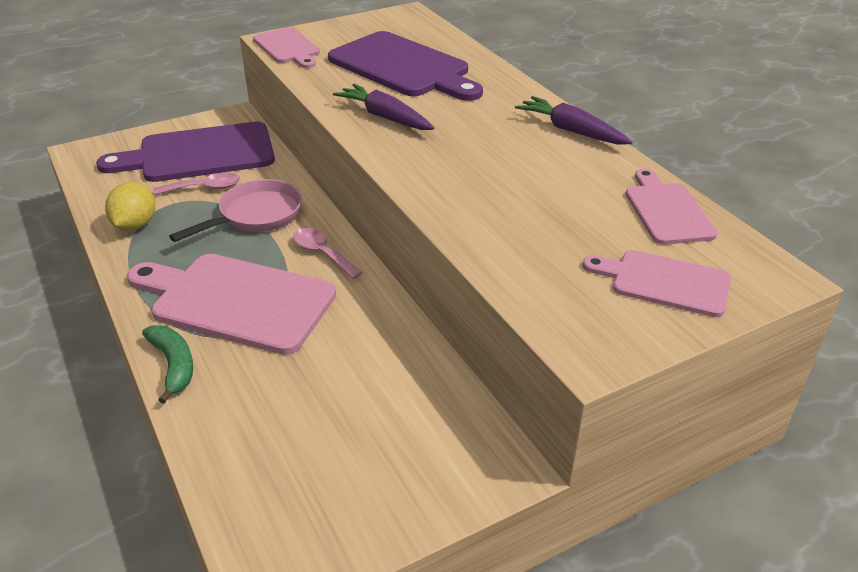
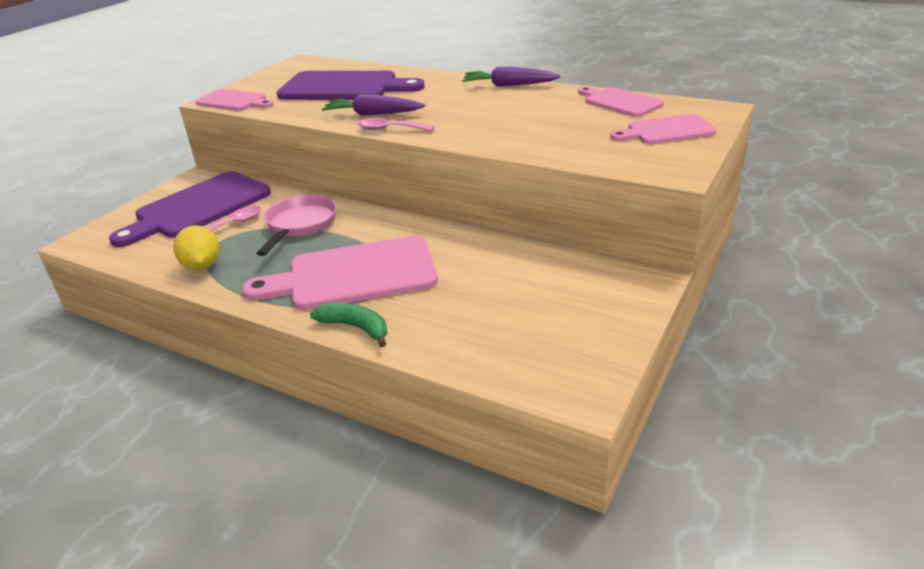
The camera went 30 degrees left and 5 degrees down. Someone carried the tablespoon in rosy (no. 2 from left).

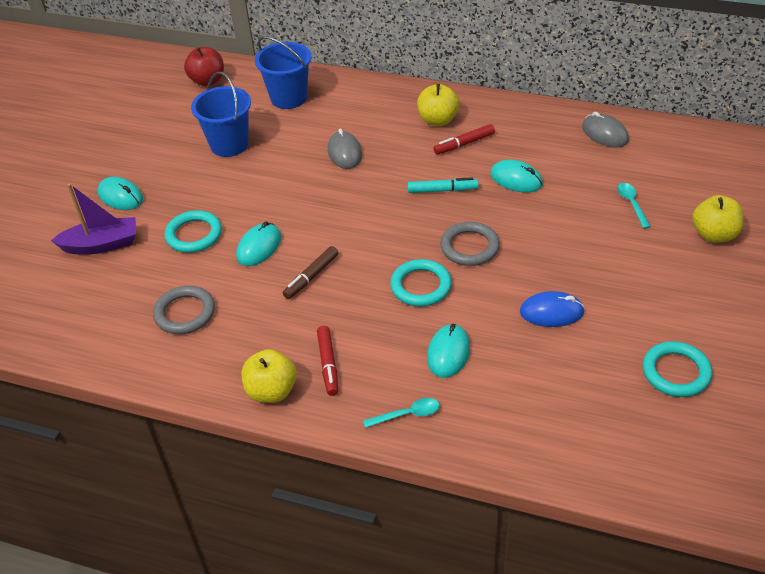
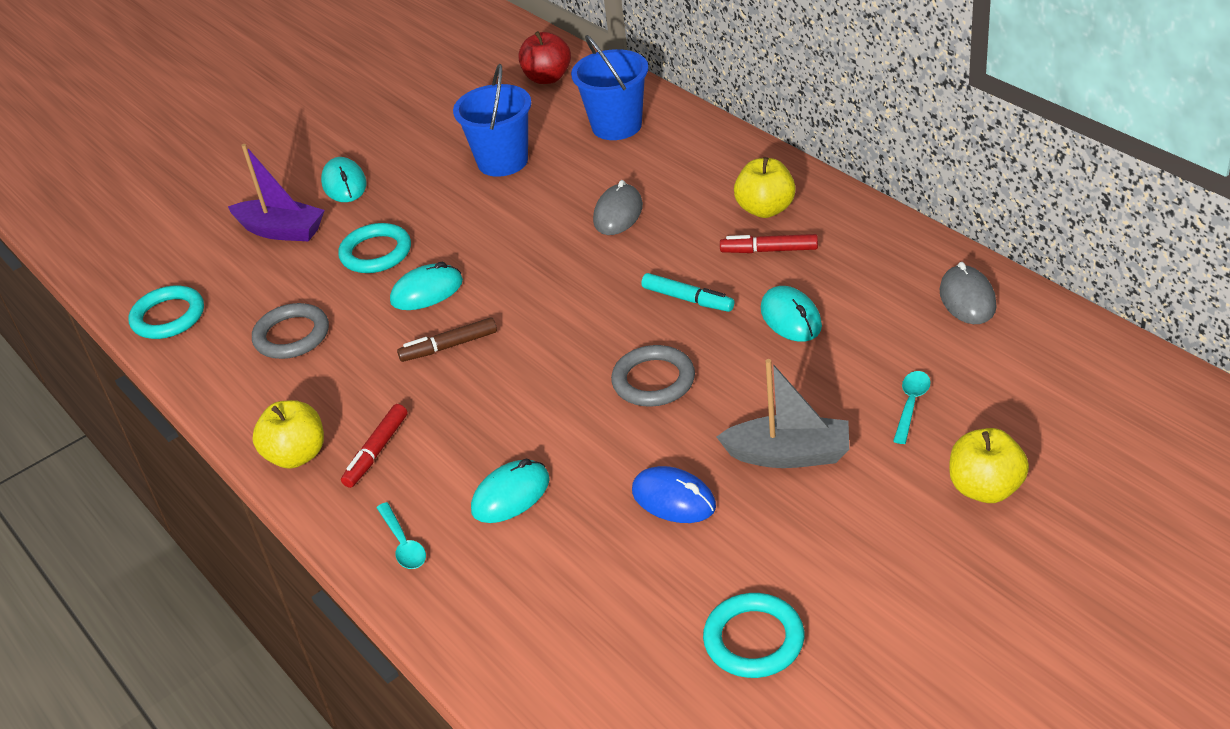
The camera went 35 degrees right and 5 degrees down. Someone carried the ring in turquoise (no. 2 from left in the first image). Someone rotated the tablespoon in turquoise (no. 1 from left) by 45 degrees clockwise. Someone put down the toy boat in grey.

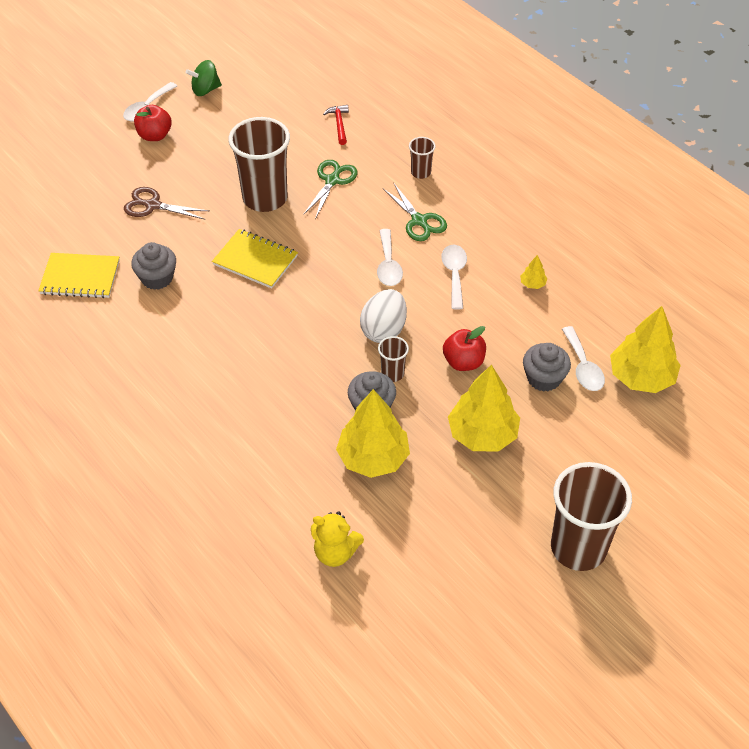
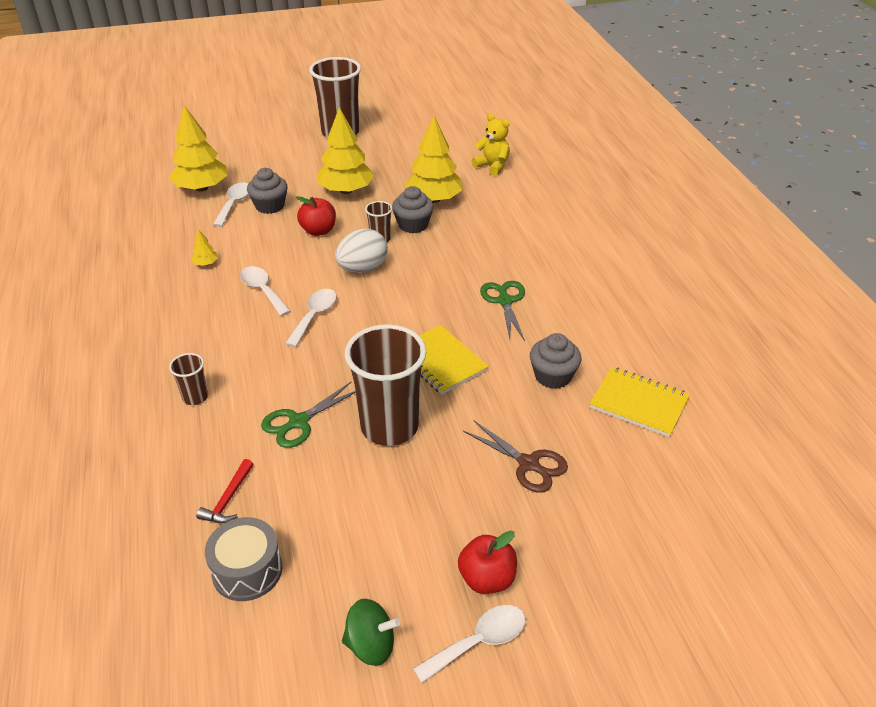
The camera went 155 degrees left and 10 degrees down. Someone carried the pair of scissors in green (no. 2 from left). Someone rotated the tablespoon in pure white (no. 3 from left in the first image) by 120 degrees clockwise. Someone put down the drum in grey.

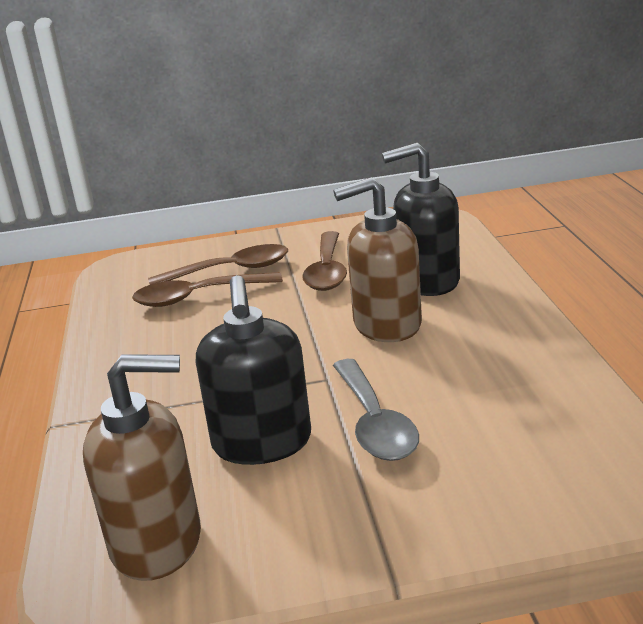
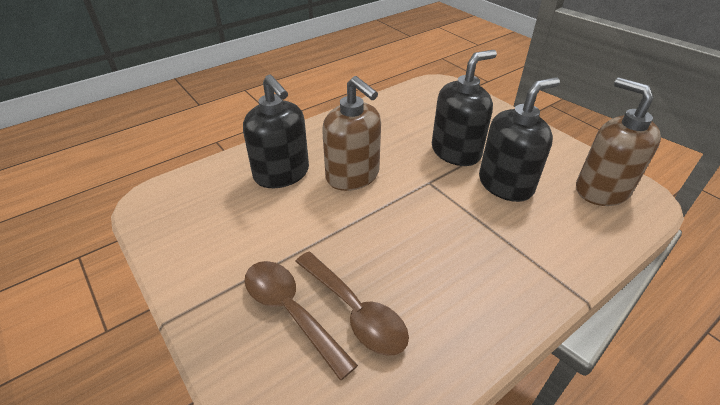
The camera went 120 degrees left and 15 degrees up. Someone took away the tablespoon in dark brown (no. 3 from left). Someone swapped the tablespoon in grey for the soap pump in jet-black (no. 2 from left).

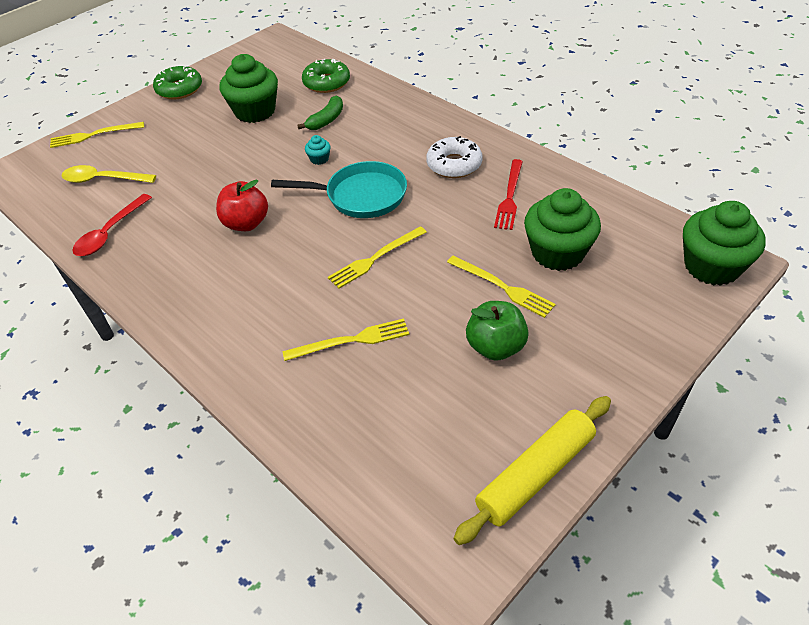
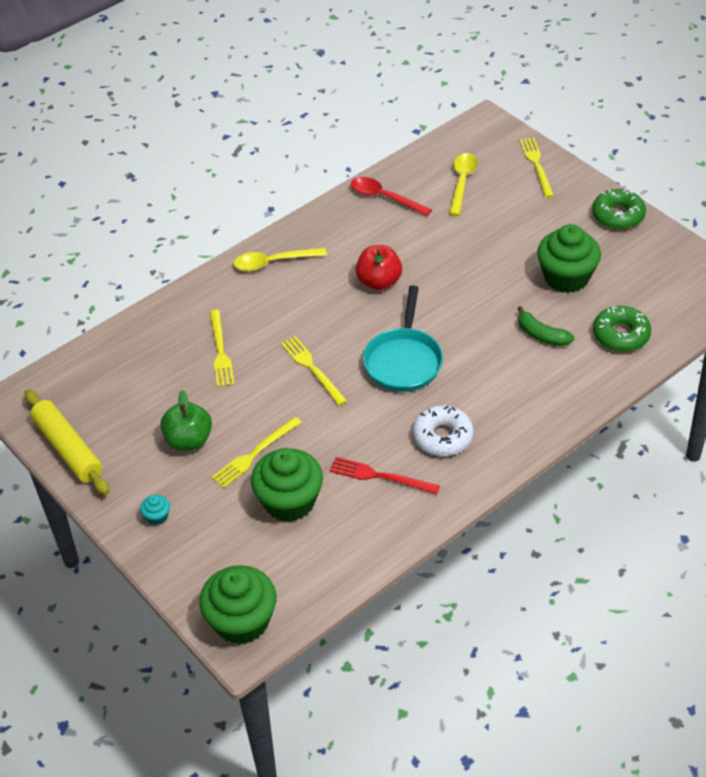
The camera went 95 degrees right and 0 degrees up. Someone carried the fairy cake in turquoise. Someone put down the tablespoon in golden (no. 1 from left).

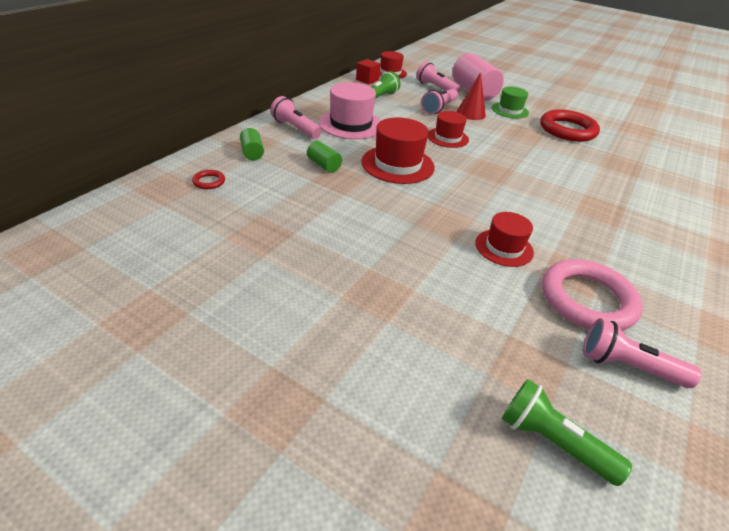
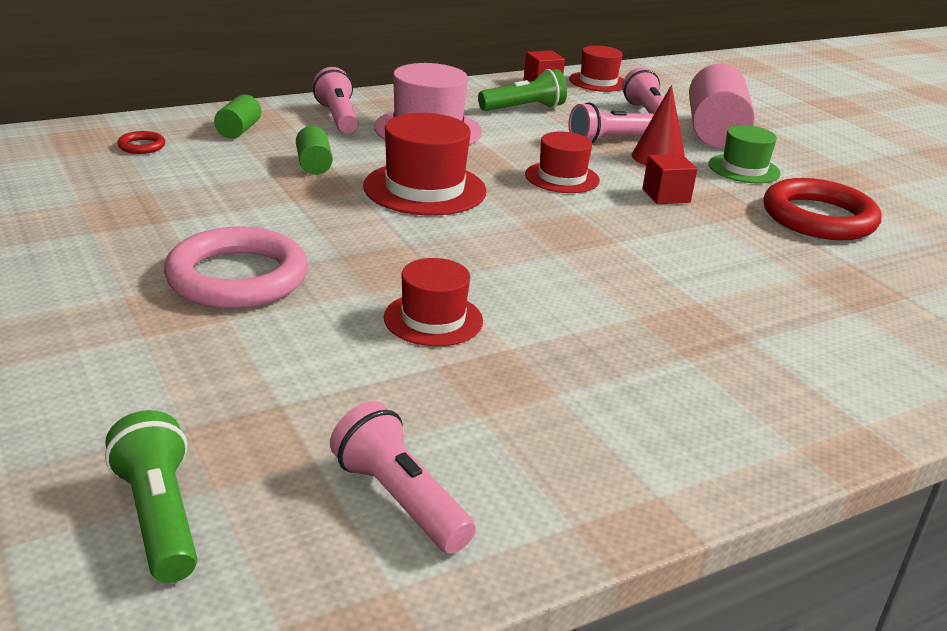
The camera went 30 degrees right and 10 degrees down. Someone carried the ring in rosy. Someone put down the solid cube in crimson (no. 2 from left).

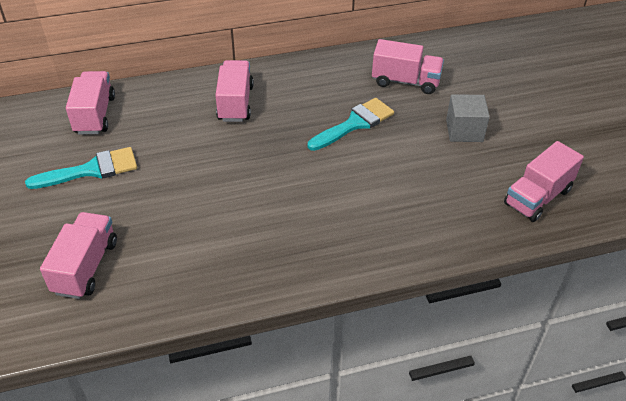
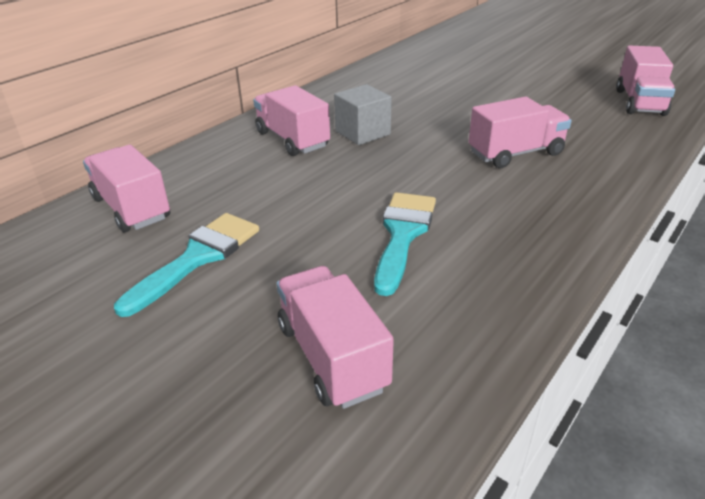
The camera went 35 degrees left and 10 degrees down. Someone carried the lorry in rosy (no. 4 from left). Someone carried the solid cube in grey. Someone carried the brush in turquoise (no. 2 from left).

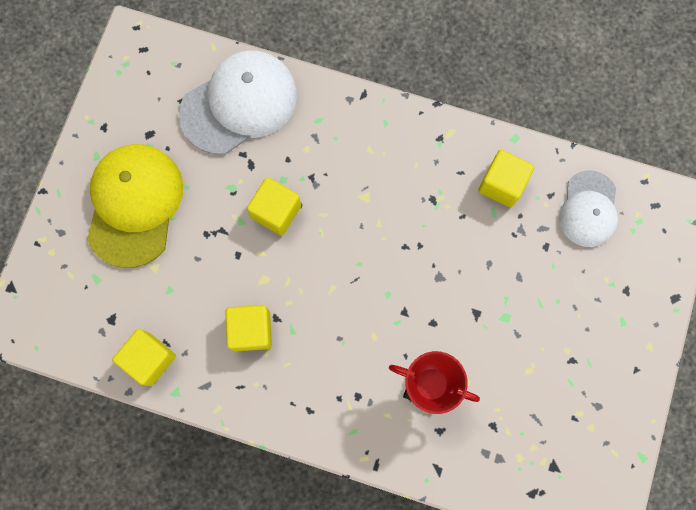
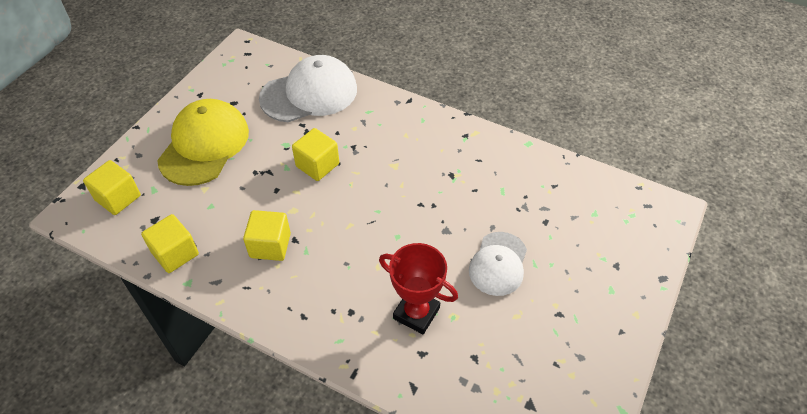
The camera went 10 degrees right and 25 degrees down. Someone carried the solid cube in golden (no. 4 from left in the first image). Someone carried the cap in pure white (no. 2 from left).

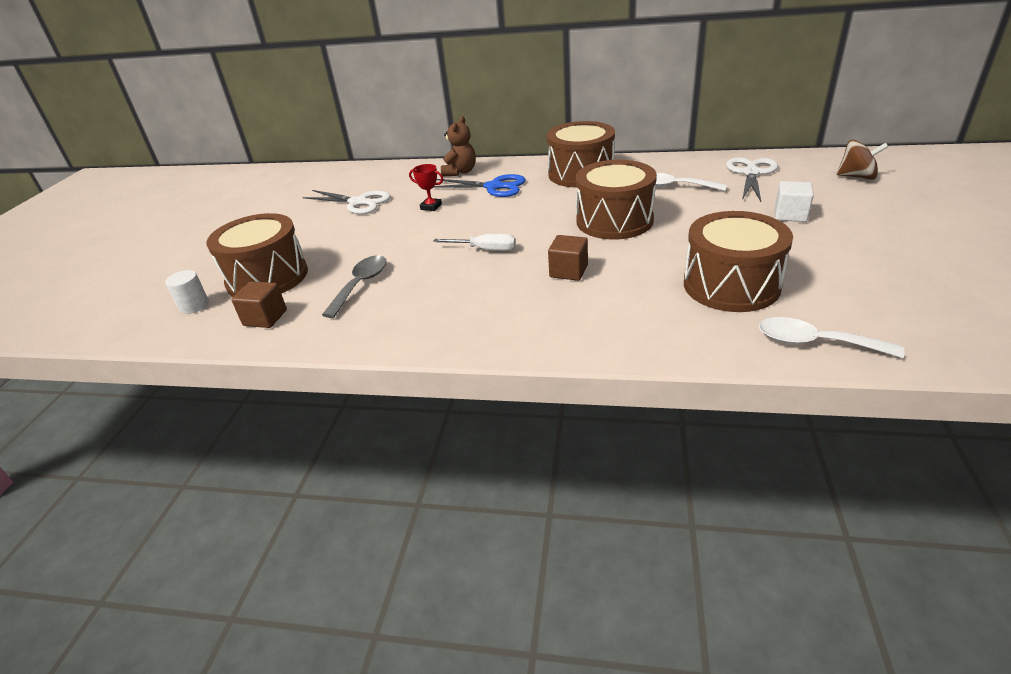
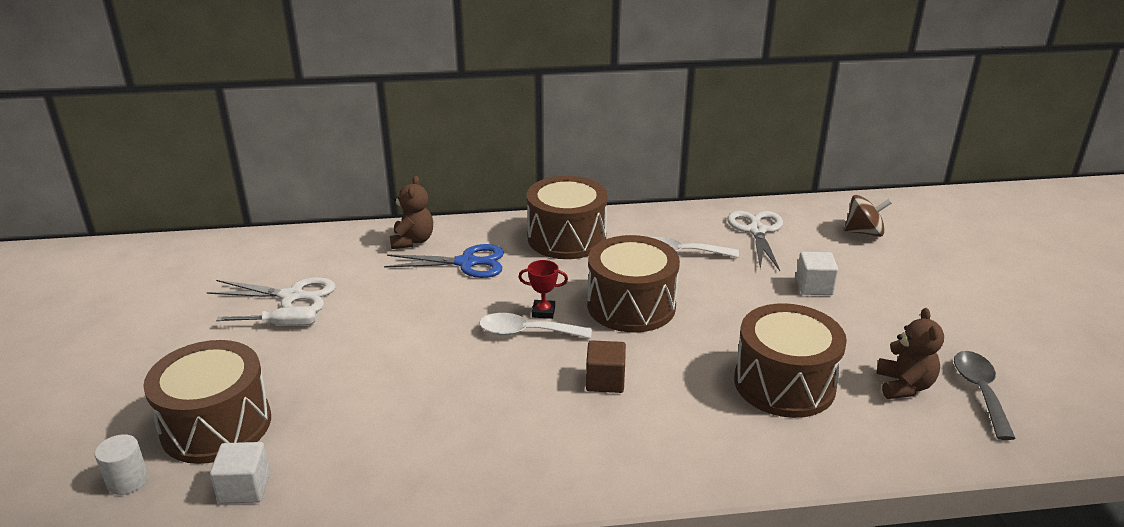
The camera went 20 degrees left and 5 degrees down. Someone carried the prize cup in crimson. Someone carried the flat screwdriver in pure white. Someone carried the tablespoon in grey. Someone repainted the solid cube in dark brown (no. 1 from left), which became the solid cube in pure white (no. 1 from left). Someone carried the tablespoon in pure white (no. 2 from left in the first image). Someone put down the stuffed bear in dark brown (no. 2 from left).

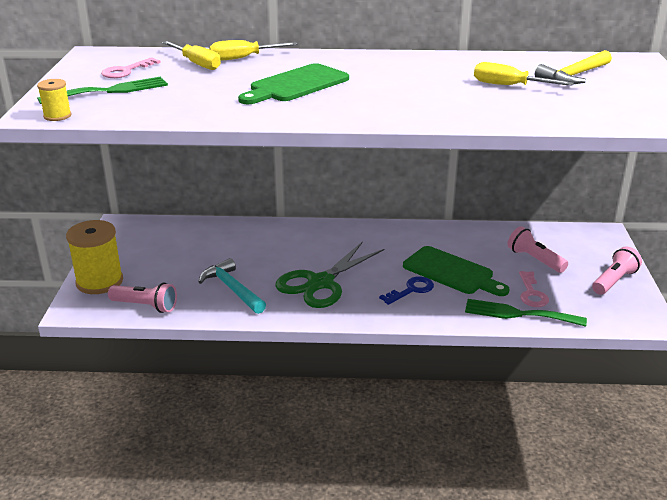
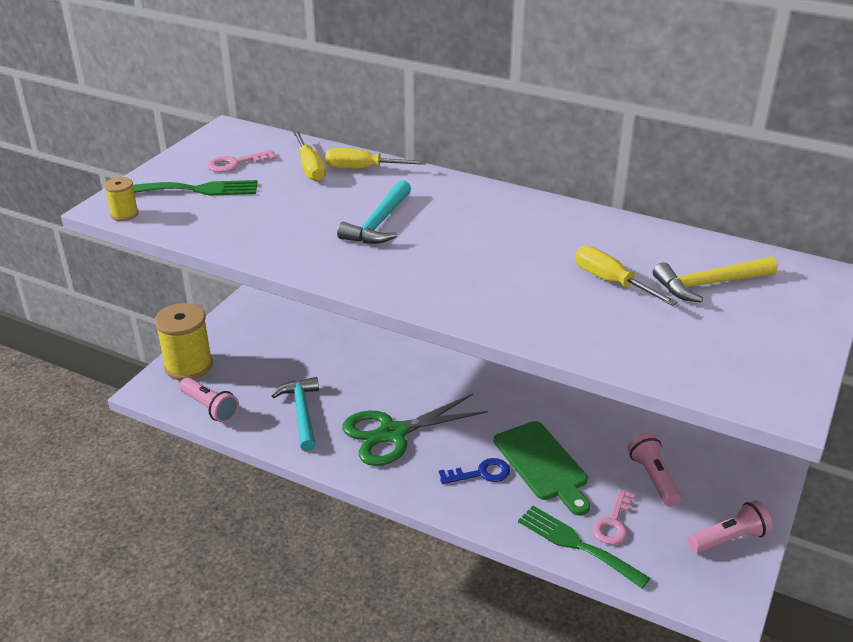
The camera went 25 degrees right and 5 degrees up. Someone swapped the chopping board in green (no. 1 from left) for the claw hammer in turquoise (no. 2 from left).

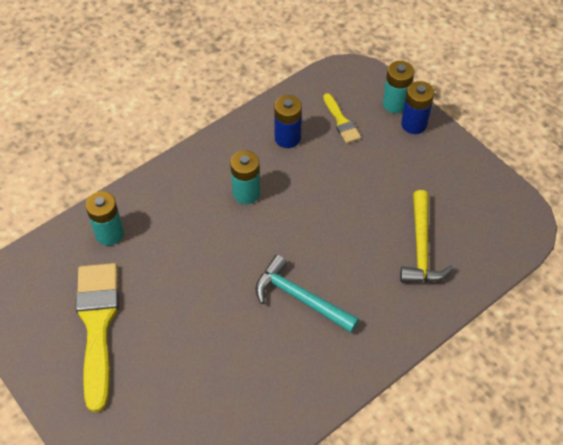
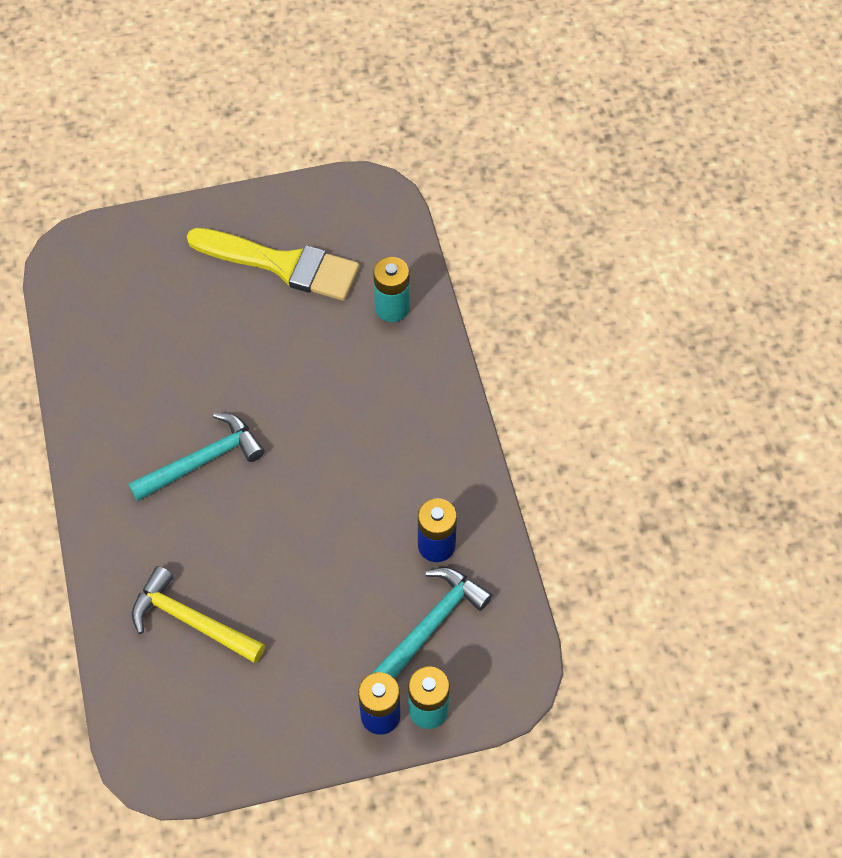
The camera went 115 degrees right and 5 degrees up. Someone swapped the brush in golden (no. 2 from left) for the claw hammer in turquoise (no. 2 from left). Someone took away the battery in turquoise (no. 2 from left).

